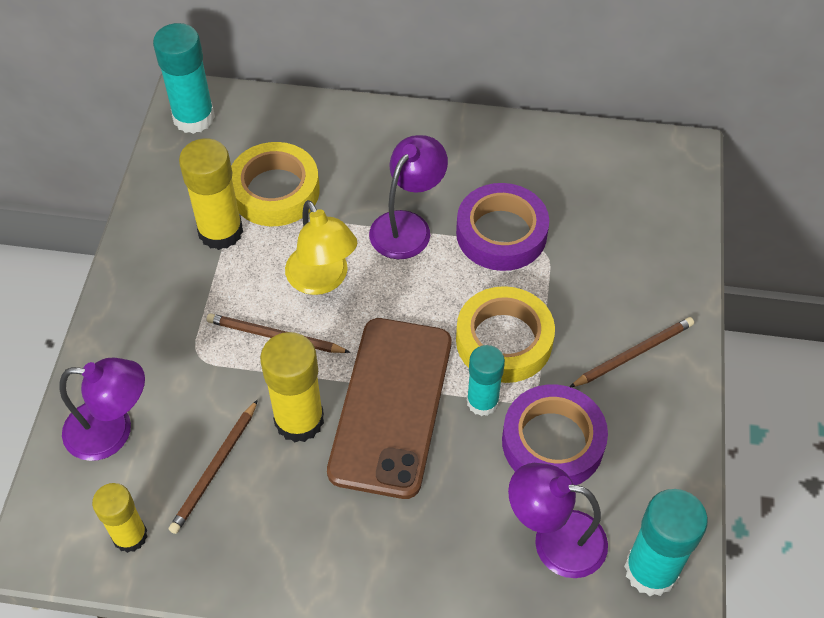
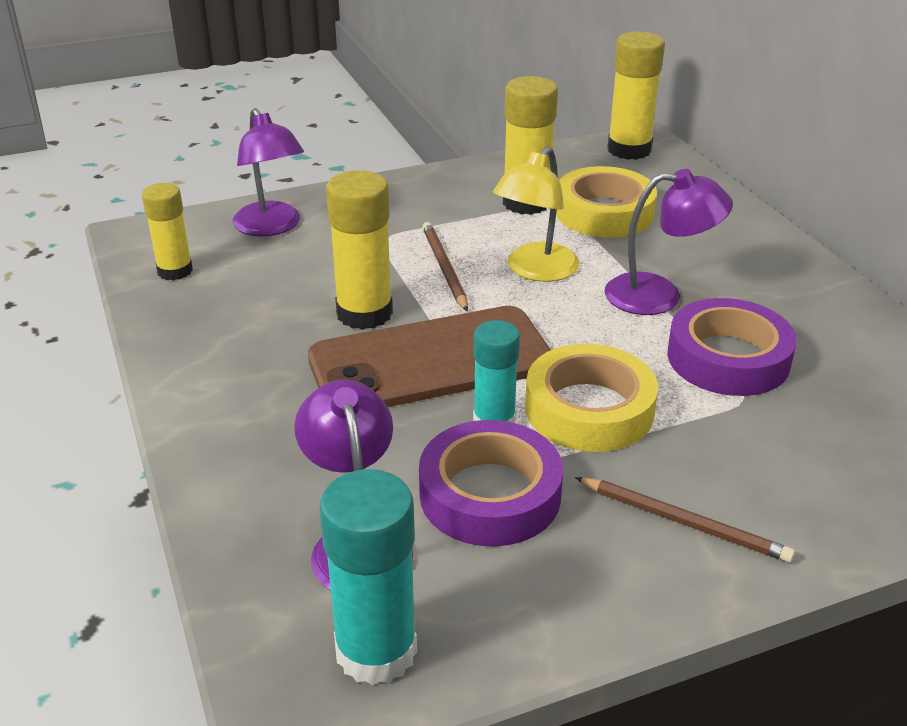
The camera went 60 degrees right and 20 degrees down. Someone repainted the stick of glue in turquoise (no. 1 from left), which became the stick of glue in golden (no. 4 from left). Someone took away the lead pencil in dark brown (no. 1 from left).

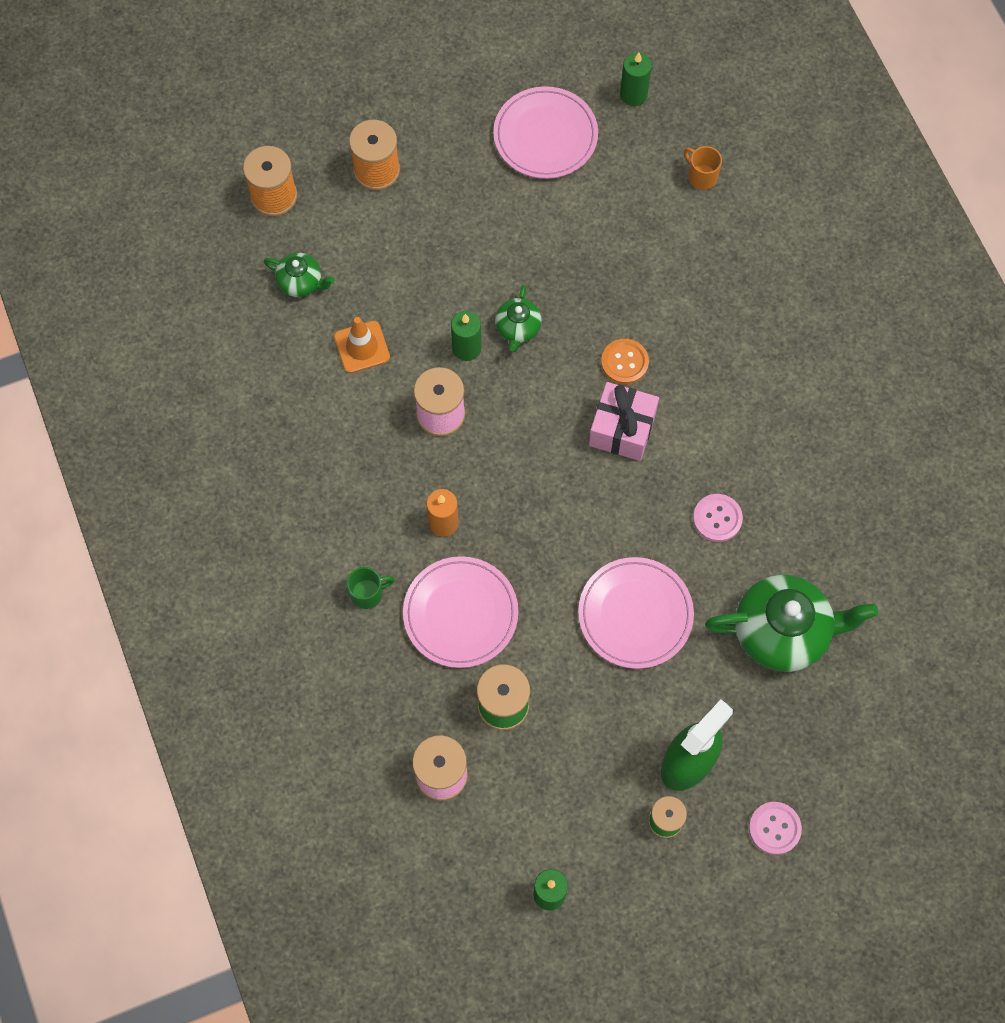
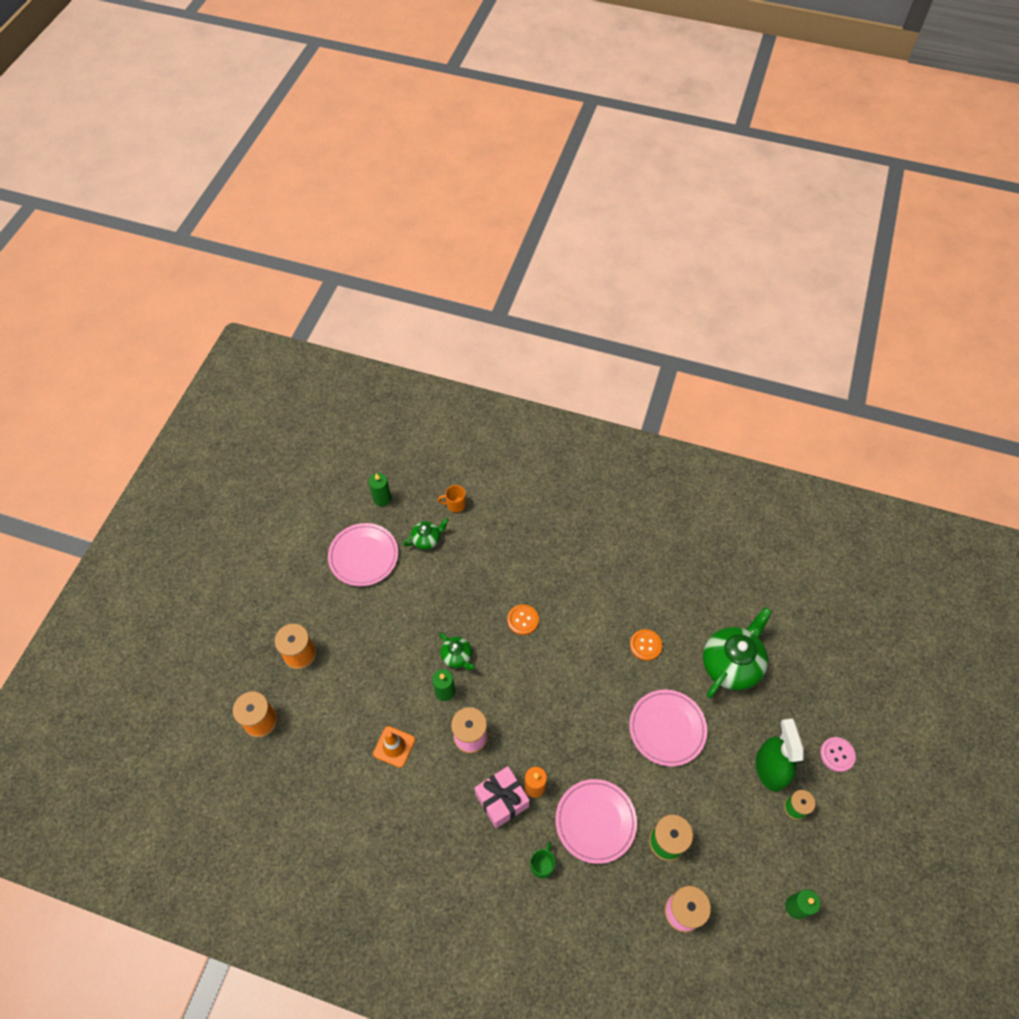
The camera went 50 degrees left and 10 degrees down. Someone carried the teapot in green (no. 1 from left). Someone carried the present in rosy. Someone repainted the shirt button in rosy (no. 1 from left), which became the shirt button in orange (no. 2 from left).

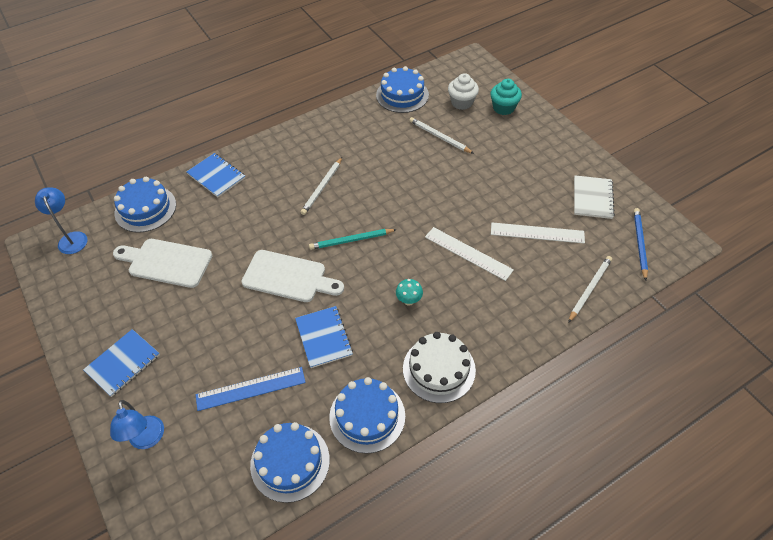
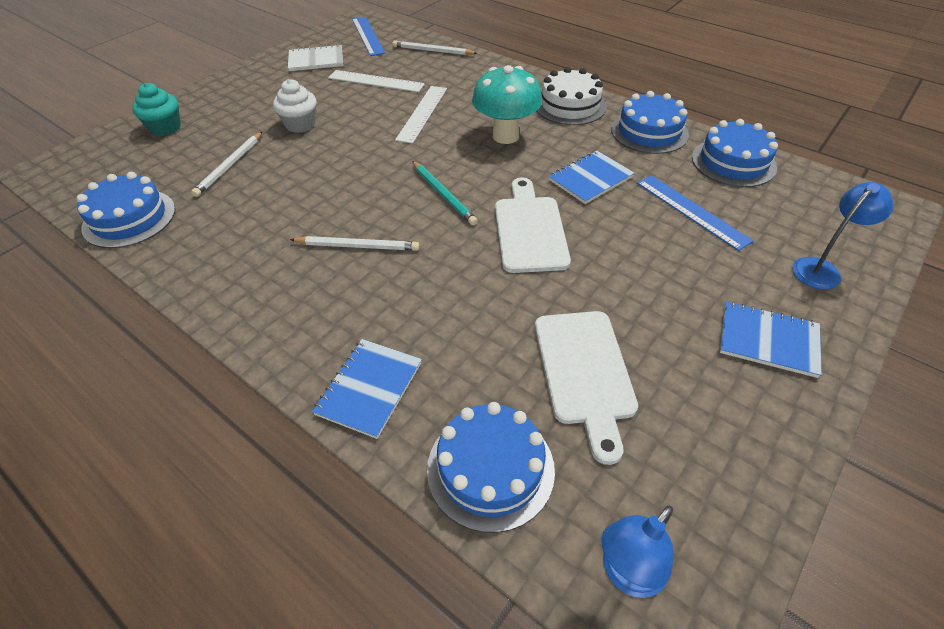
The camera went 110 degrees left and 5 degrees down. Someone carried the fairy cake in pure white. Someone swapped the lead pencil in cobalt for the ruler in cobalt (no. 1 from left). Someone rotated the ruler in pure white (no. 2 from left in the first image) by 60 degrees counterclockwise. Someone scaled the toadstool in turquoise by 2.21.

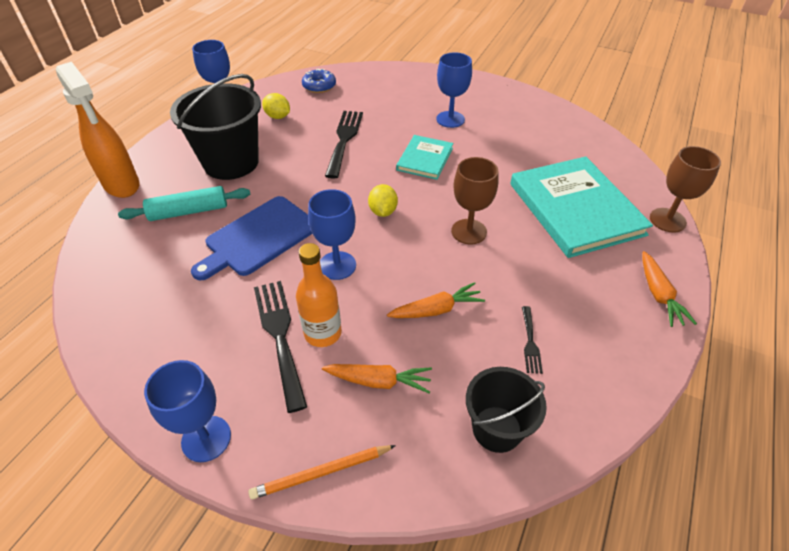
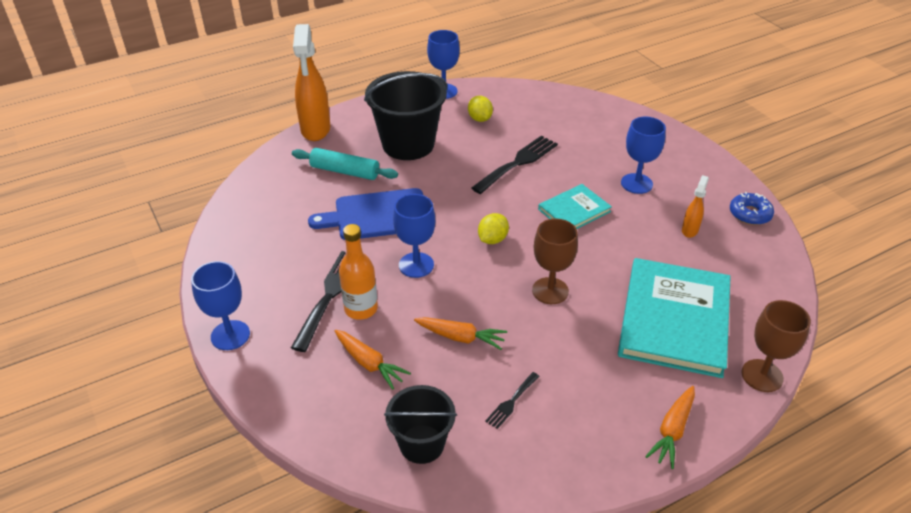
The camera went 35 degrees right and 5 degrees down. Someone carried the donut in cobalt. Someone took away the lead pencil in orange. Someone put down the sprayer in orange (no. 2 from left).

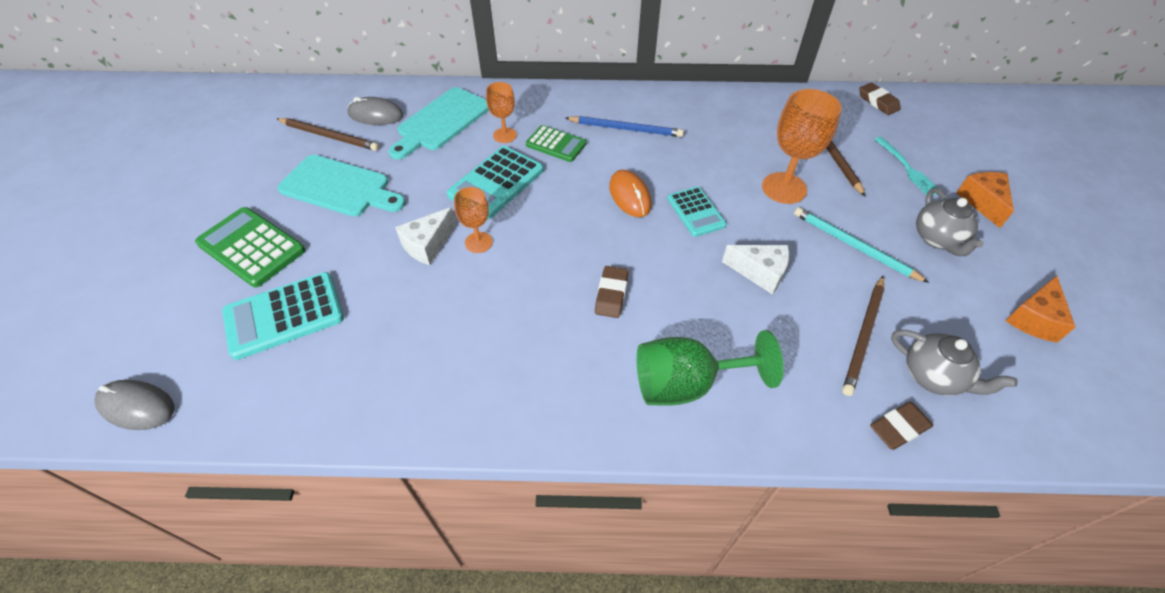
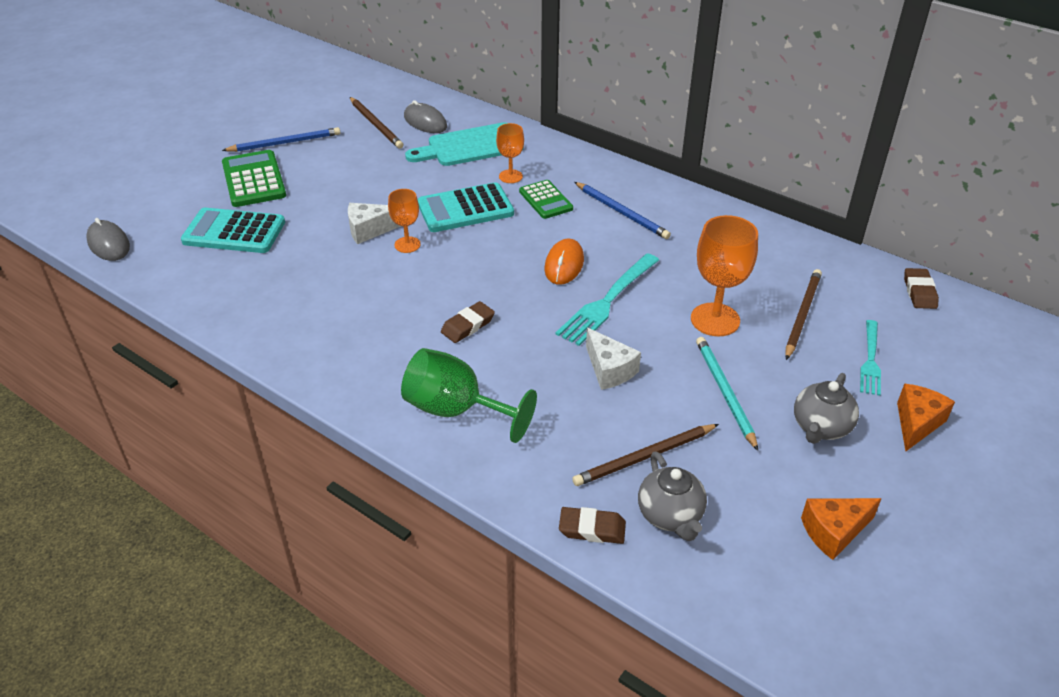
The camera went 35 degrees right and 10 degrees down. Someone took away the chopping board in turquoise (no. 1 from left). Someone swapped the adding machine in turquoise (no. 3 from left) for the dinner fork in turquoise (no. 1 from left). Someone put down the lead pencil in cobalt (no. 1 from left).

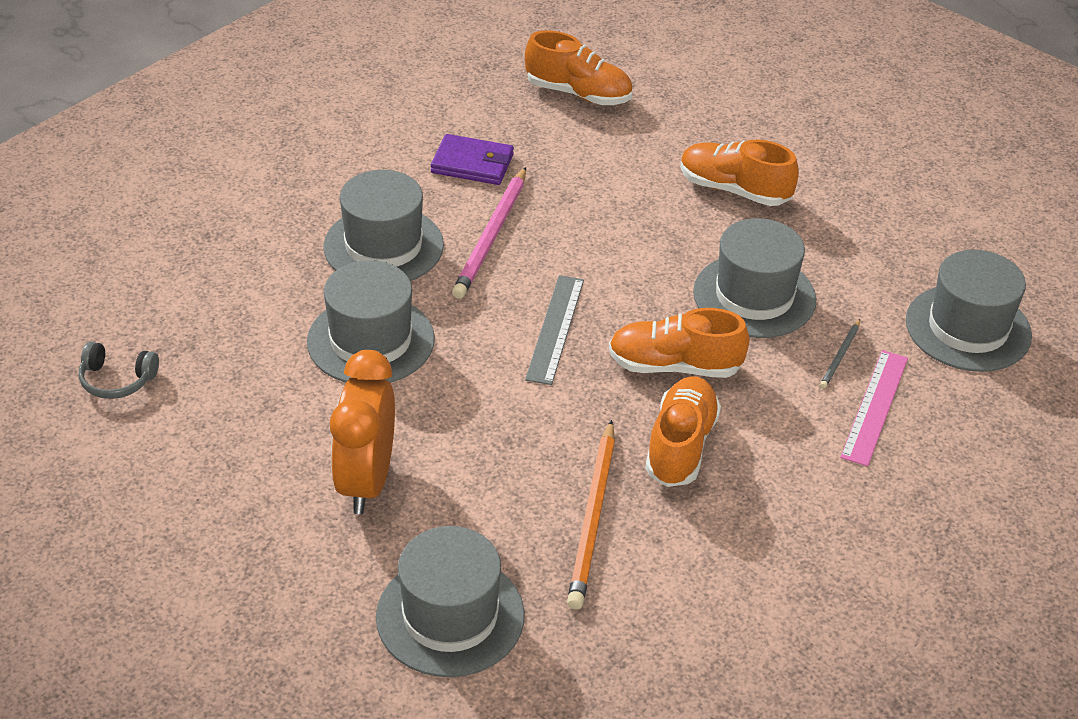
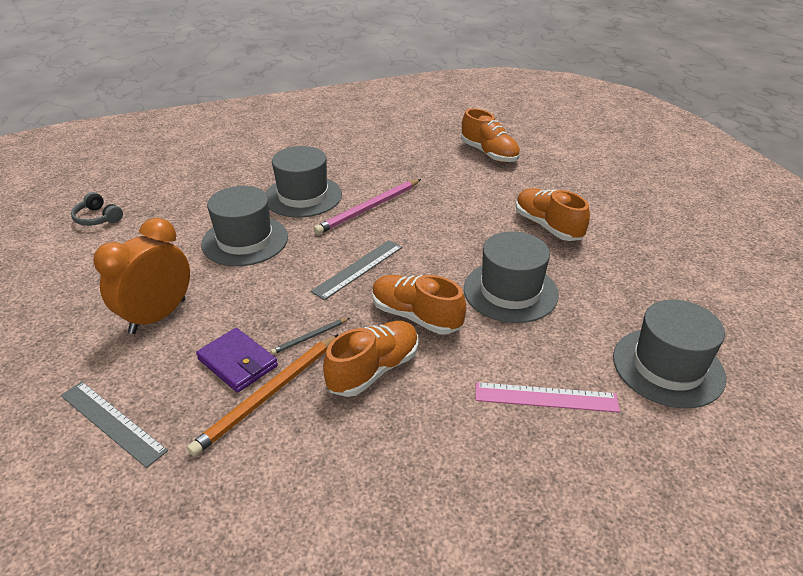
The camera went 30 degrees right and 5 degrees down. Someone carried the wallet in purple. Someone carried the lead pencil in grey. Someone rotated the ruler in rosy by 45 degrees clockwise. Someone swapped the top hat in grey (no. 3 from left) for the ruler in grey (no. 1 from left).

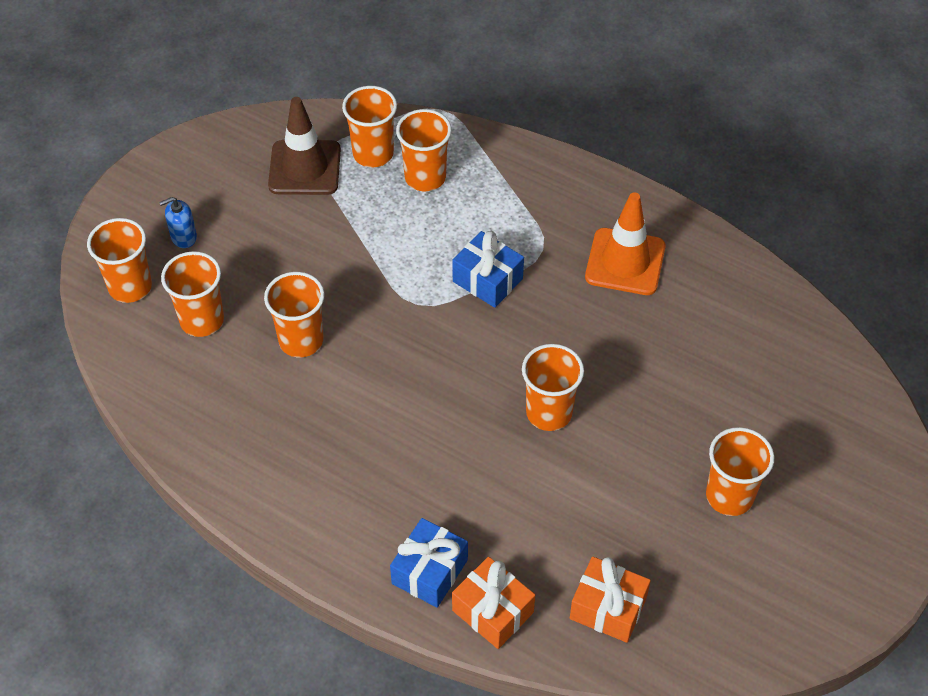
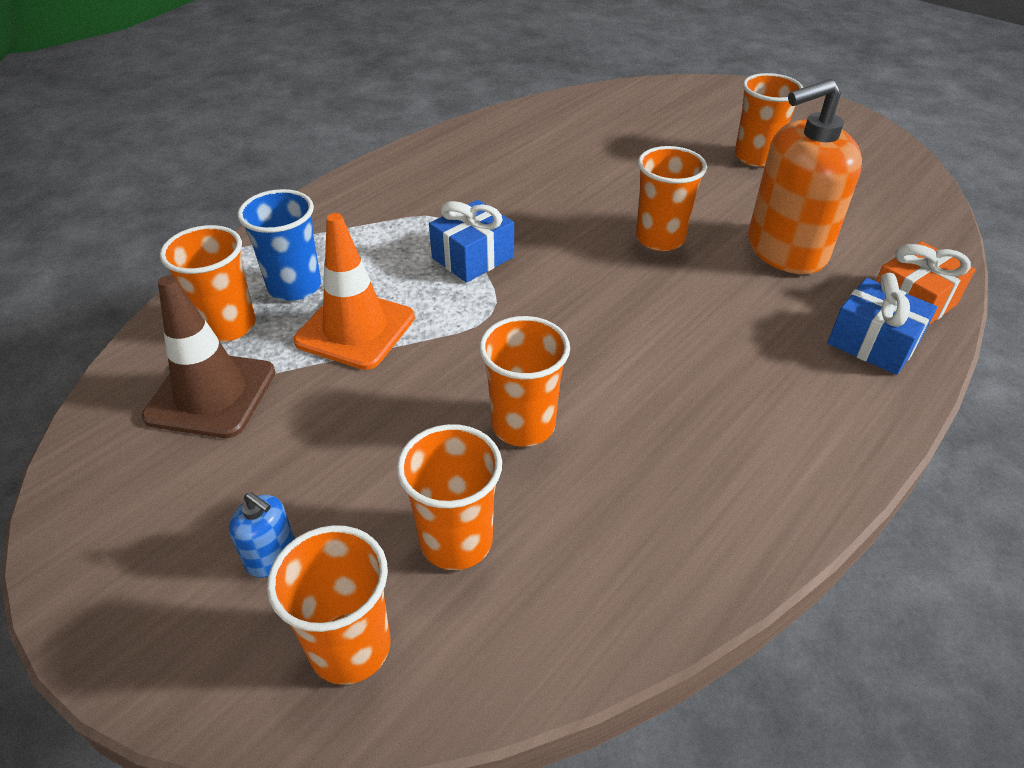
The camera went 80 degrees left and 10 degrees down. Someone repainted the tumbler in orange (no. 5 from left), which became the tumbler in cobalt. Someone carried the safety cone in orange. Someone rotated the soap pump in cobalt by 45 degrees counterclockwise. Someone took away the present in orange (no. 2 from left). Someone put down the soap pump in orange.

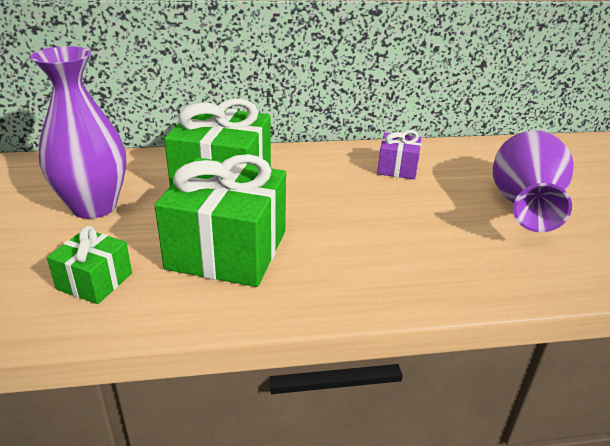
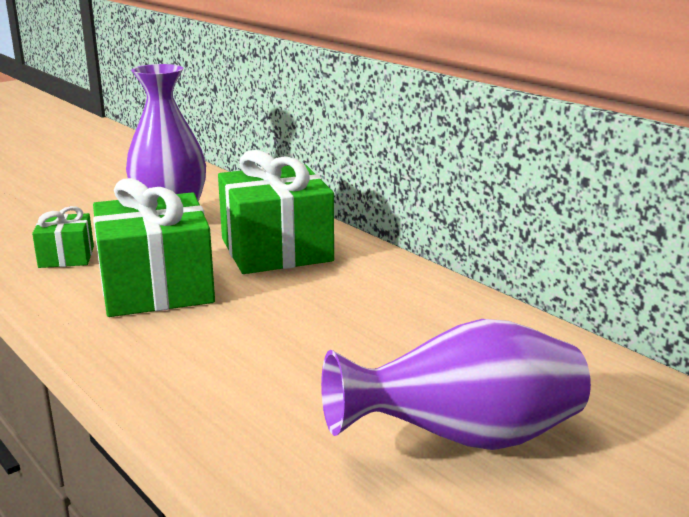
The camera went 60 degrees right and 10 degrees down. Someone took away the present in purple.

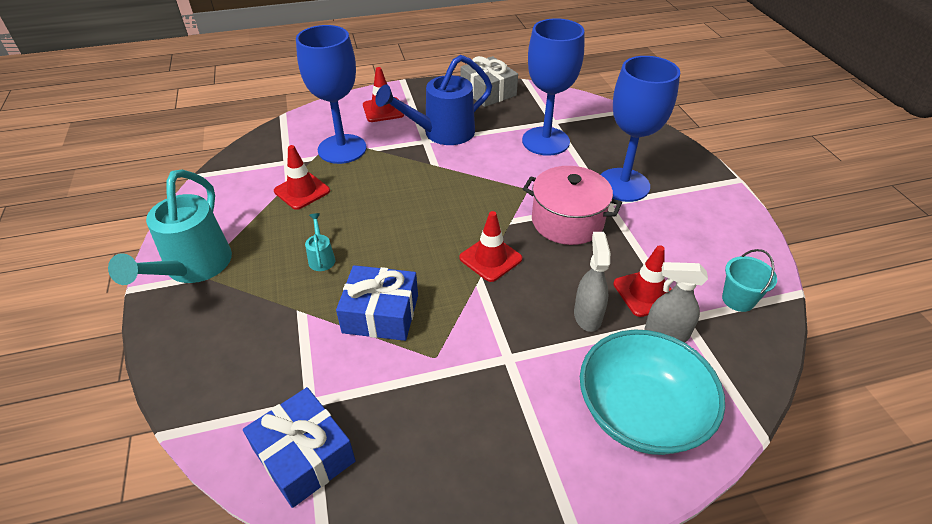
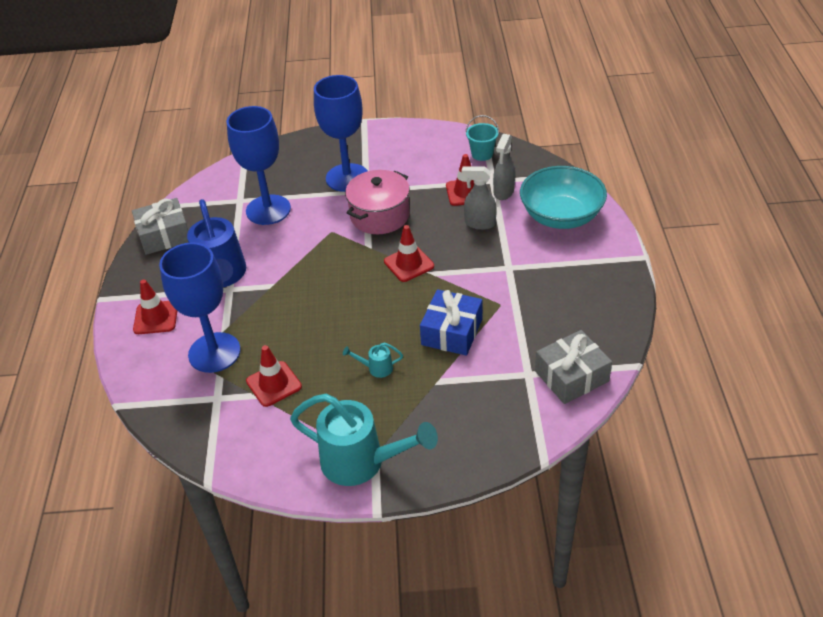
The camera went 75 degrees left and 0 degrees up. Someone repainted the present in cobalt (no. 1 from left), which became the present in grey (no. 2 from left).

